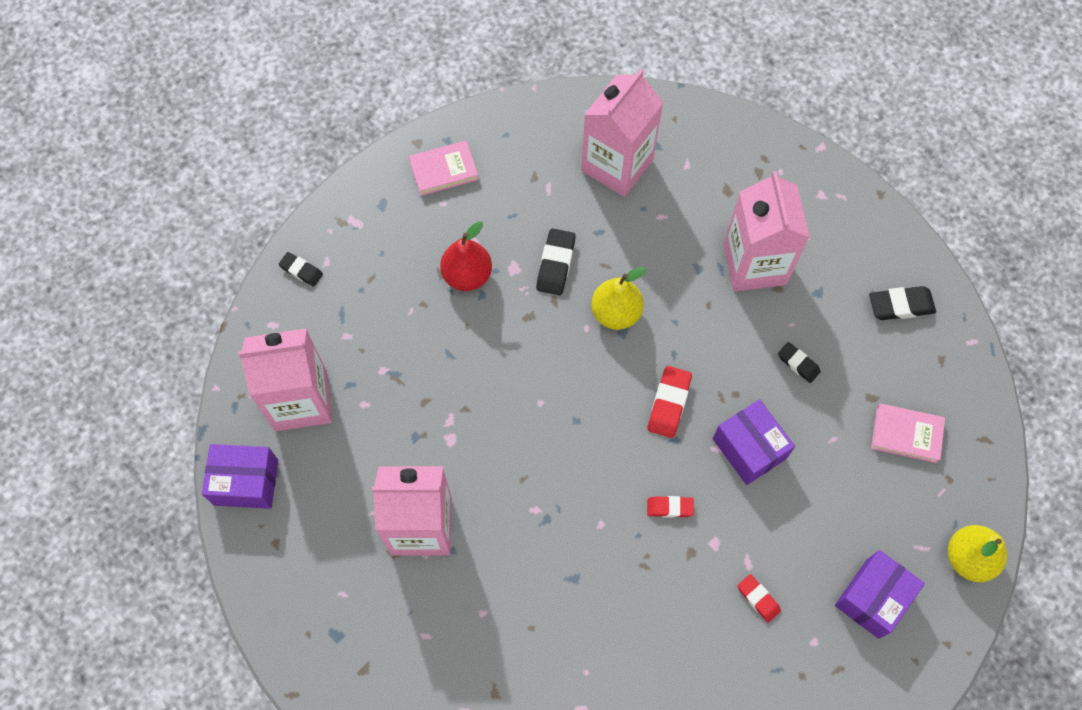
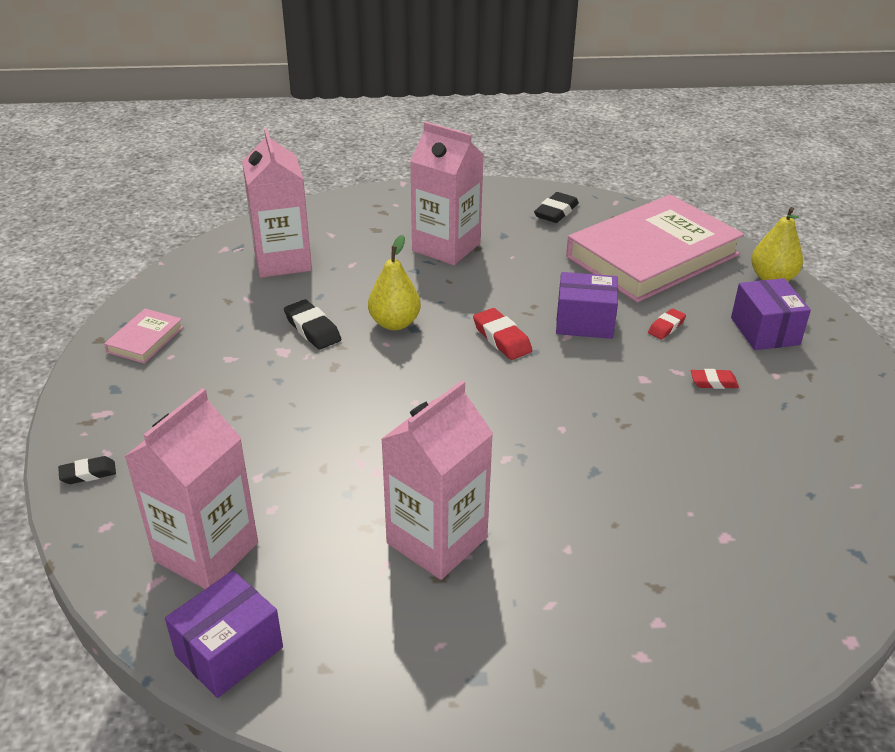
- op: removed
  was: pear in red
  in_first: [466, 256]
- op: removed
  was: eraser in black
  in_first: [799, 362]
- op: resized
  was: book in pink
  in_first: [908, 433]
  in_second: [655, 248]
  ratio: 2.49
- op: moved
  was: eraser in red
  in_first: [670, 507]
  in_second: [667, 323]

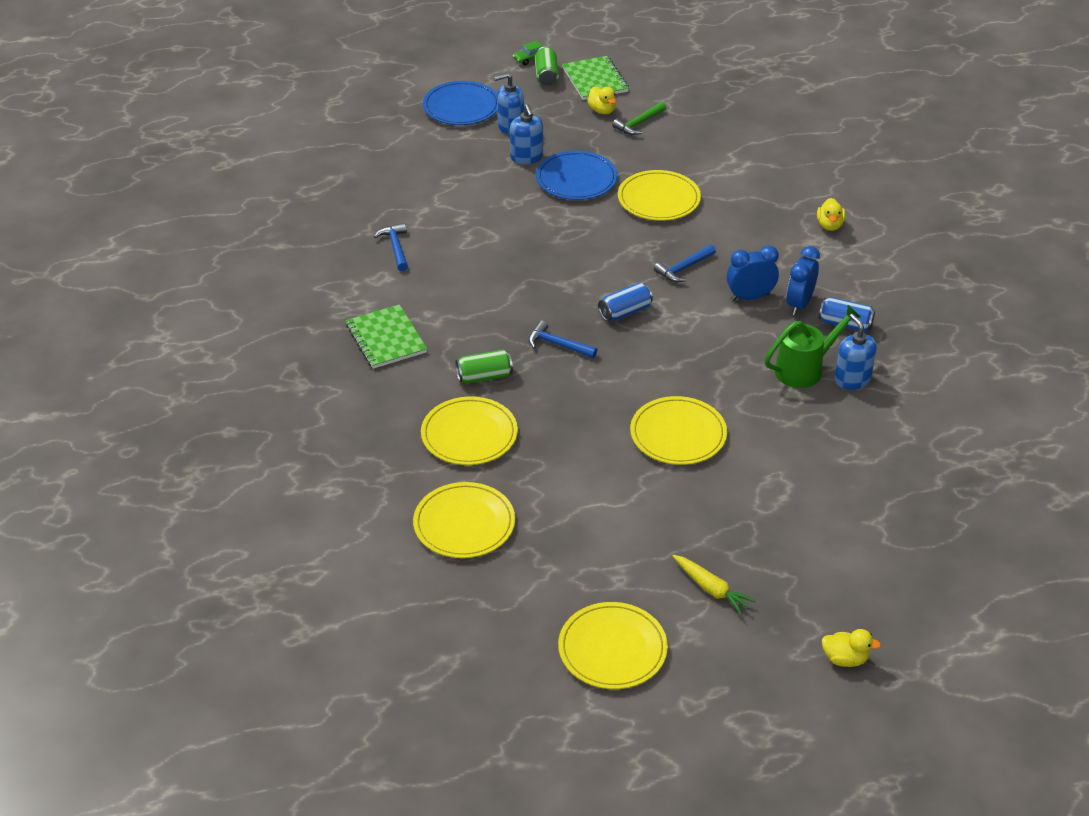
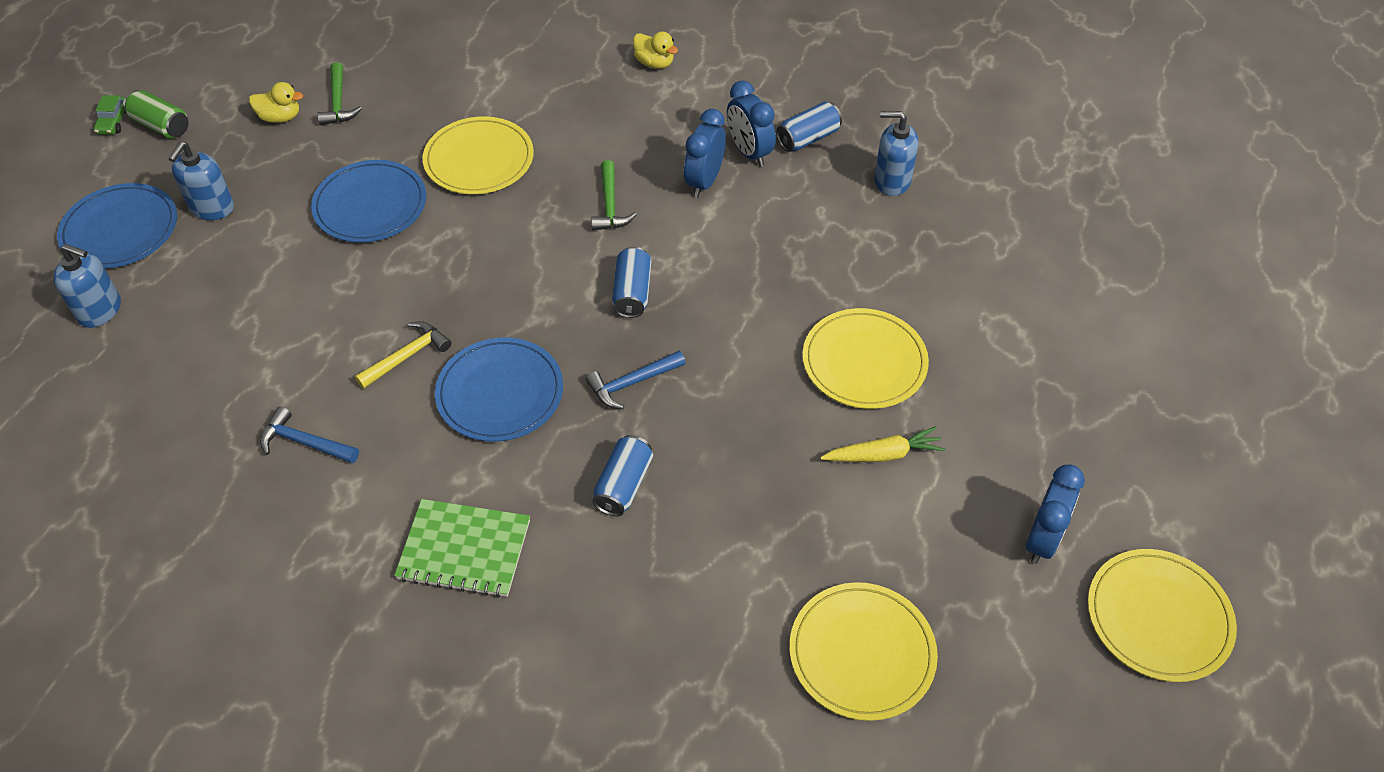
- op: removed
  was: notebook in green
  in_first: [595, 78]
- op: moved
  was: soap dispenser in blue
  in_first: [526, 134]
  in_second: [87, 286]
- op: recoloured
  was: hammer in blue
  now: hammer in green
  in_first: [685, 263]
  in_second: [614, 195]
- op: removed
  was: watering can in green
  in_first: [813, 346]
- op: recoloured
  was: can in green
  now: can in blue
  in_first: [484, 366]
  in_second: [622, 475]
- op: removed
  was: plate in yellow
  in_first: [469, 430]
- op: moved
  was: carrot in yellow
  in_first: [714, 585]
  in_second: [882, 444]
- op: removed
  was: duck in yellow
  in_first: [851, 648]
- op: added
  now: hammer in yellow
  in_second: [403, 355]
- op: added
  now: plate in blue
  in_second: [499, 389]
- op: added
  now: clock in blue
  in_second: [1055, 514]

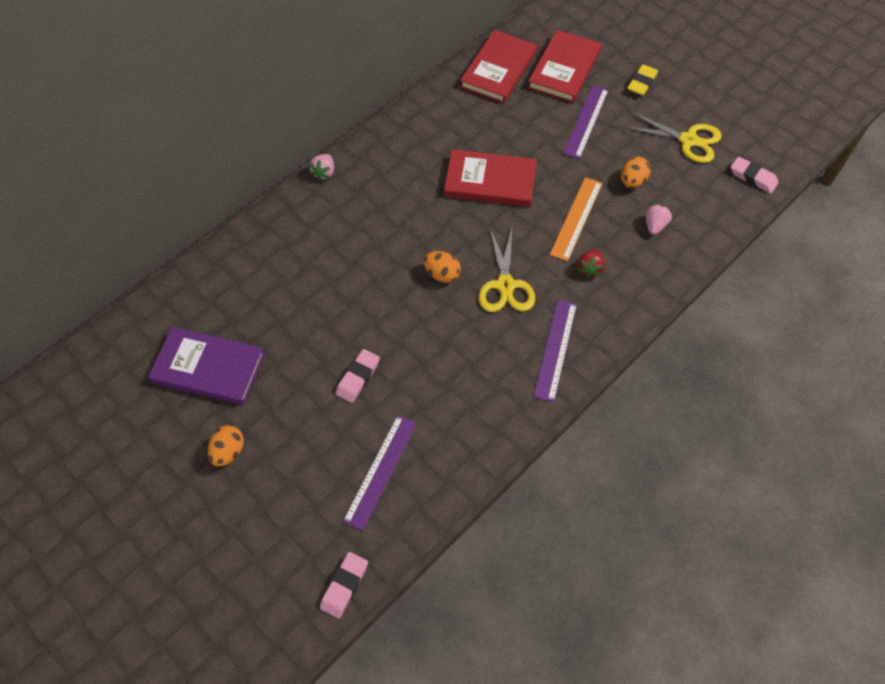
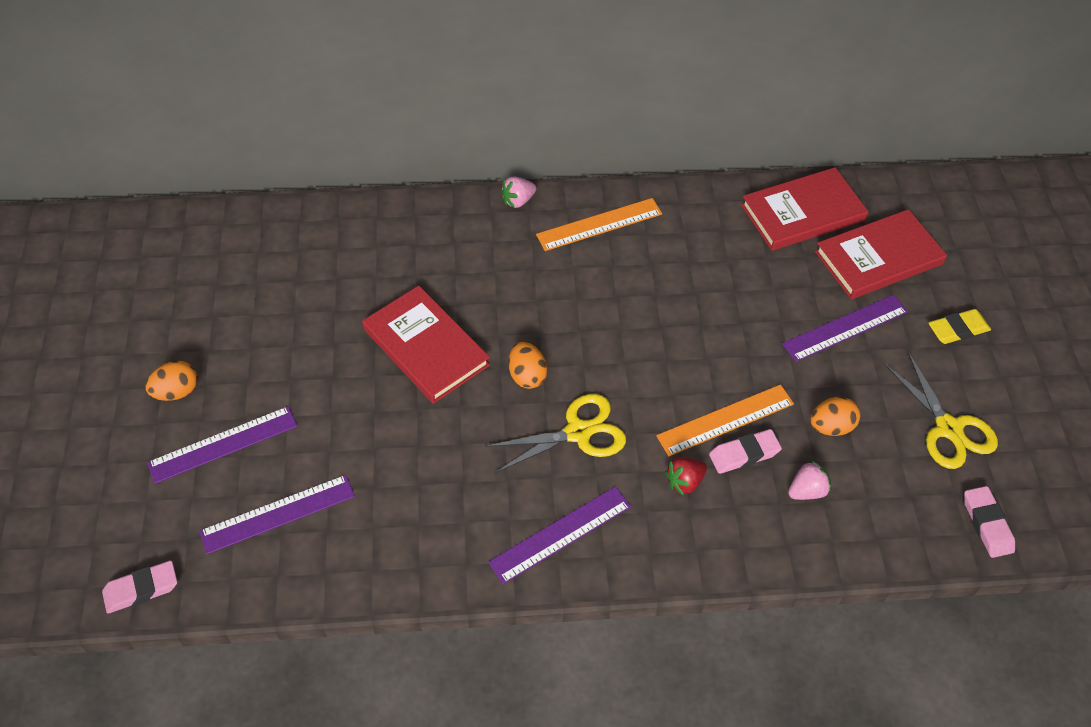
- op: moved
  was: book in red
  in_first: [490, 178]
  in_second: [426, 344]
- op: turned
  was: scissors in yellow
  in_first: [507, 270]
  in_second: [555, 433]
  clockwise: -150
- op: removed
  was: book in purple
  in_first: [206, 366]
- op: moved
  was: eraser in pink
  in_first: [358, 376]
  in_second: [745, 451]
- op: added
  now: ruler in orange
  in_second: [599, 224]
- op: added
  now: ruler in purple
  in_second: [222, 445]

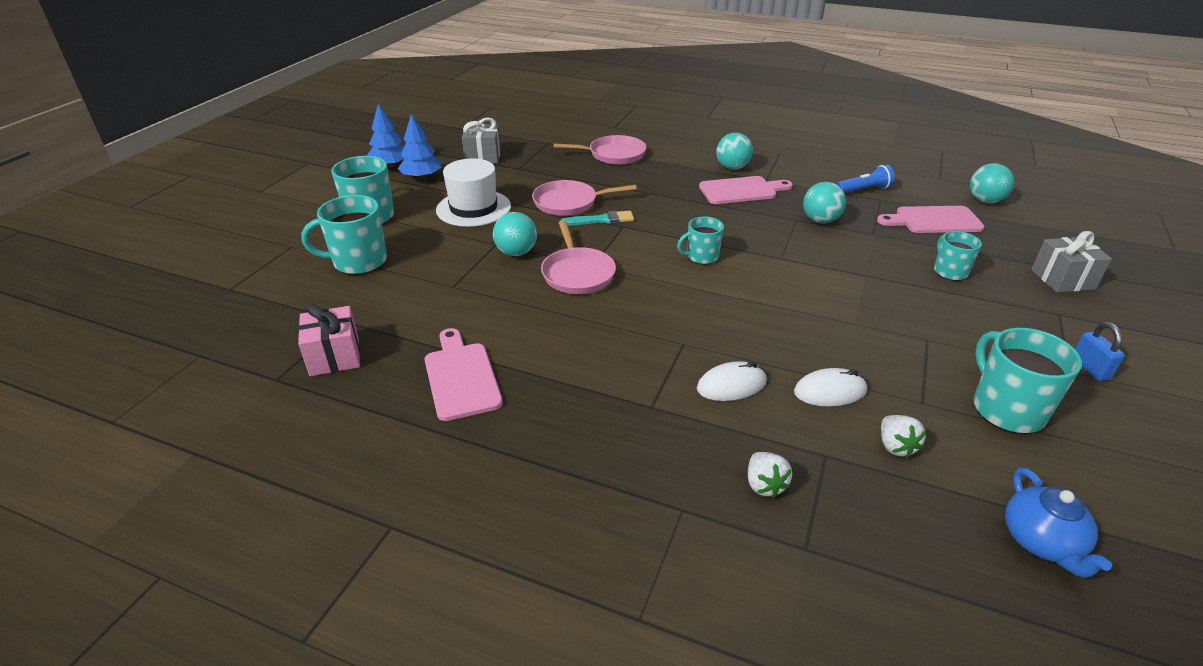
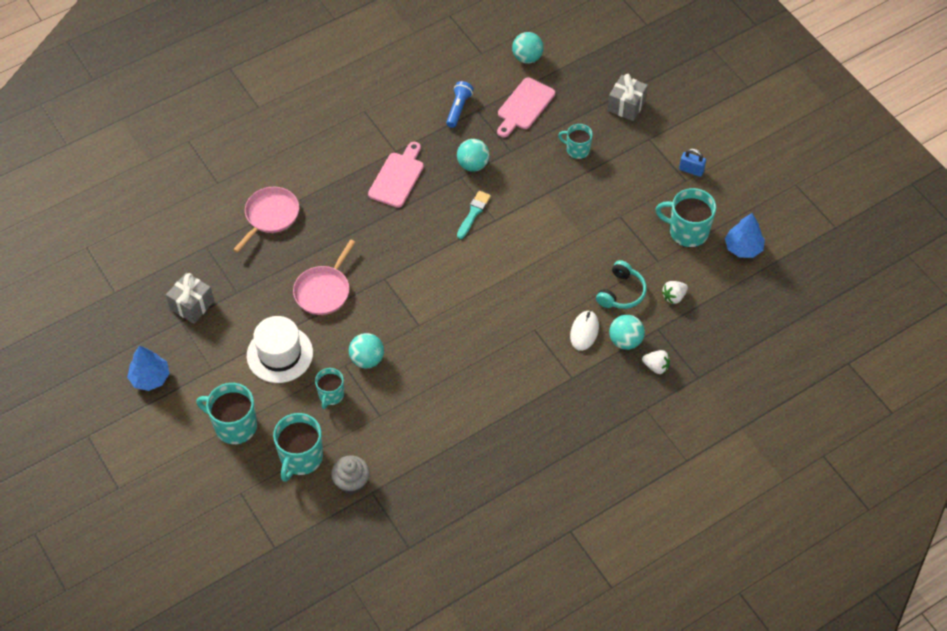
- op: moved
  was: tree in blue
  in_first: [420, 147]
  in_second: [745, 235]
- op: moved
  was: ball in turquoise
  in_first: [734, 151]
  in_second: [627, 332]
- op: moved
  was: brush in turquoise
  in_first: [597, 218]
  in_second: [474, 215]
- op: moved
  was: mug in turquoise
  in_first: [700, 241]
  in_second: [329, 388]
- op: removed
  was: pan in pink
  in_first: [578, 257]
- op: removed
  was: gift in pink
  in_first: [329, 339]
- op: removed
  was: cutting board in pink
  in_first: [464, 374]
- op: replaced
  was: mouse in white
  now: headphones in turquoise
  in_first: [830, 387]
  in_second: [621, 284]
- op: turned
  was: strawberry in white
  in_first: [903, 436]
  in_second: [675, 292]
  clockwise: 120
- op: removed
  was: teapot in blue
  in_first: [1058, 523]
- op: added
  now: cupcake in grey
  in_second: [350, 474]

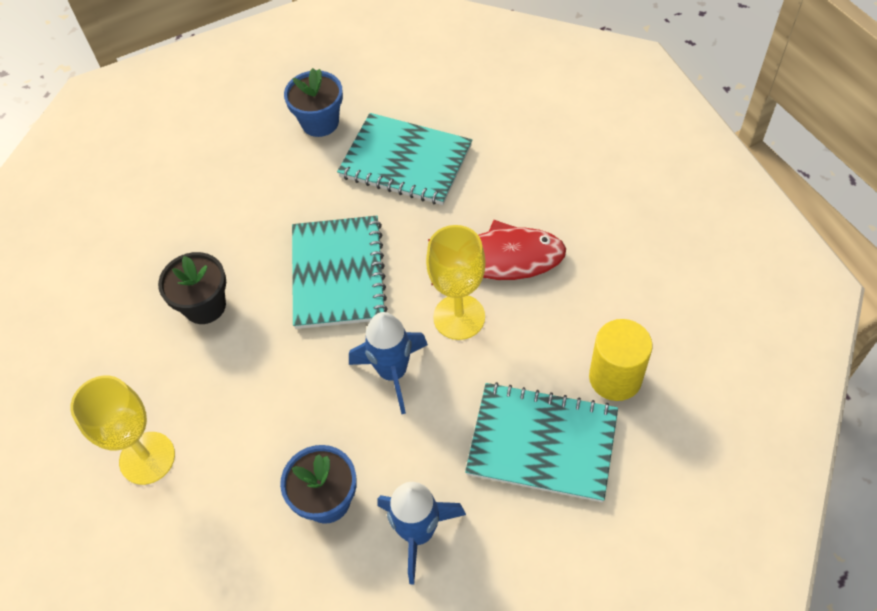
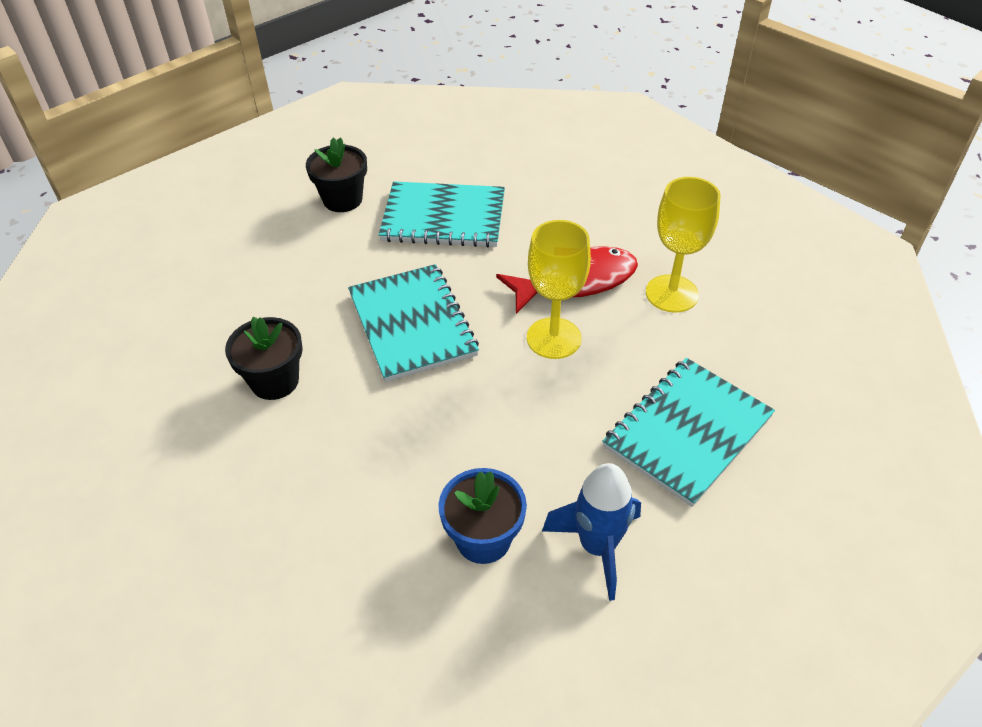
- op: recoloured
  was: flower pot in blue
  now: flower pot in black
  in_first: [313, 102]
  in_second: [336, 174]
- op: removed
  was: rocket in blue
  in_first: [388, 363]
- op: removed
  was: cylinder in yellow
  in_first: [621, 360]
- op: moved
  was: goblet in yellow
  in_first: [122, 430]
  in_second: [683, 245]
- op: turned
  was: notebook in turquoise
  in_first: [541, 442]
  in_second: [689, 432]
  clockwise: -45

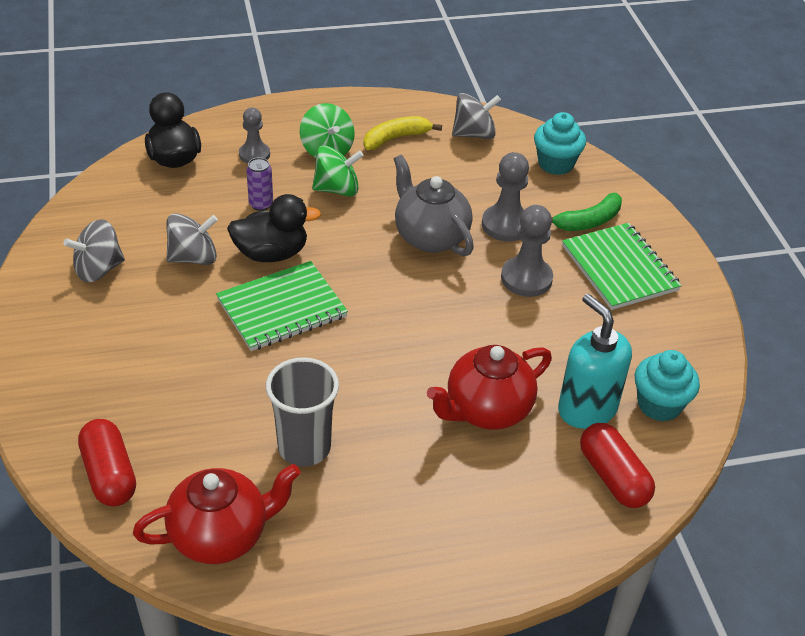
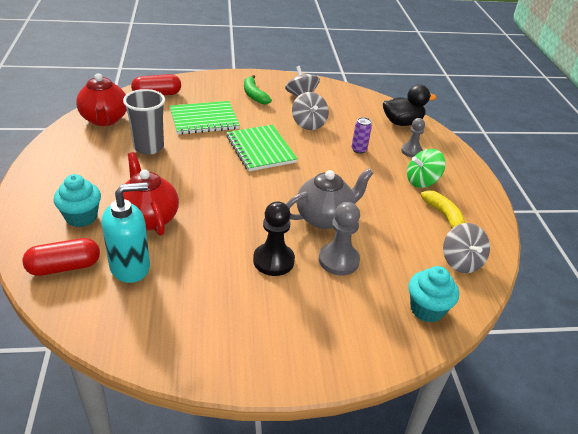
- op: removed
  was: spinning top in green
  in_first: [338, 171]
- op: moved
  was: banana in green
  in_first: [586, 212]
  in_second: [258, 89]
- op: removed
  was: duck in black
  in_first: [274, 228]
- op: recoloured
  was: pawn in grey
  now: pawn in black
  in_first: [527, 251]
  in_second: [274, 238]
- op: moved
  was: notebook in green
  in_first: [622, 266]
  in_second: [205, 118]
- op: moved
  was: cupcake in turquoise
  in_first: [667, 386]
  in_second: [77, 200]

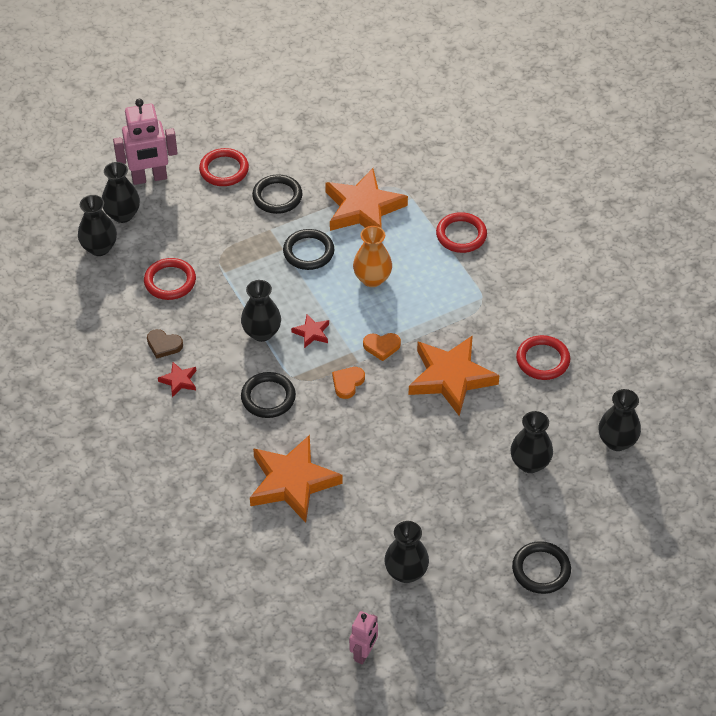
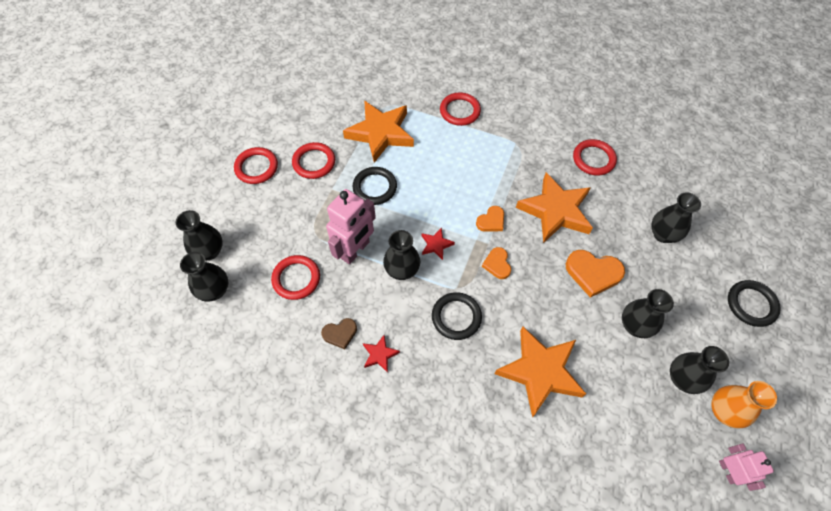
- op: moved
  was: robot in pink
  in_first: [145, 142]
  in_second: [351, 226]
- op: recoloured
  was: ring in black
  now: ring in red
  in_first: [277, 194]
  in_second: [313, 160]
- op: moved
  was: vase in orange
  in_first: [372, 256]
  in_second: [744, 404]
- op: moved
  was: vase in black
  in_first: [620, 420]
  in_second: [648, 313]
- op: added
  now: heart in orange
  in_second: [595, 273]

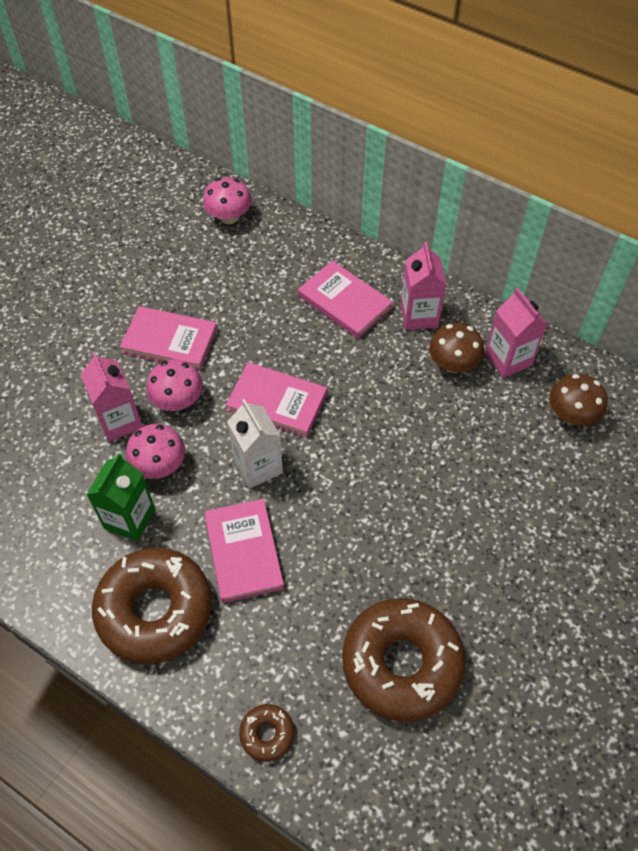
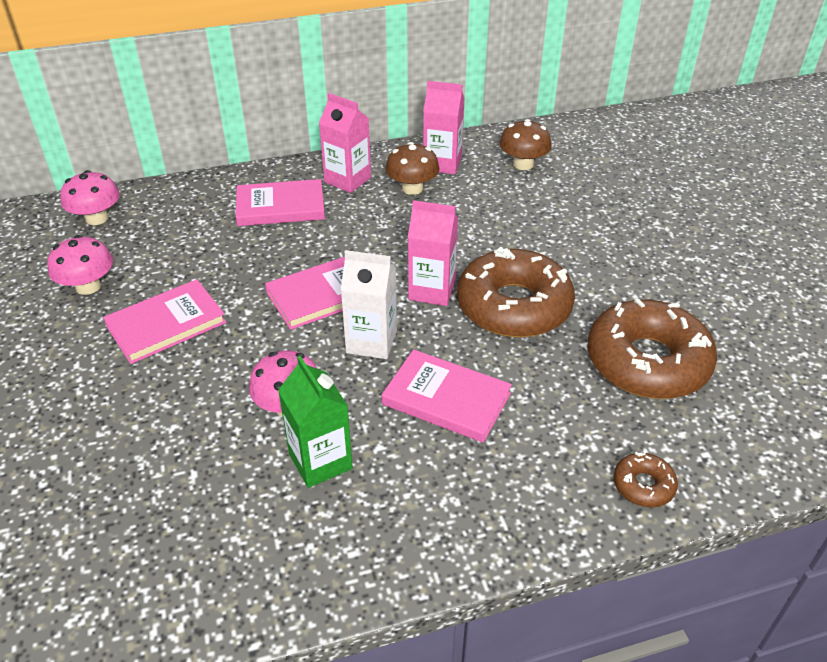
- op: moved
  was: carton in pink
  in_first: [112, 397]
  in_second: [433, 253]
- op: moved
  was: mushroom in pink
  in_first: [174, 385]
  in_second: [80, 265]
- op: moved
  was: donut in brown
  in_first: [152, 606]
  in_second: [516, 292]

